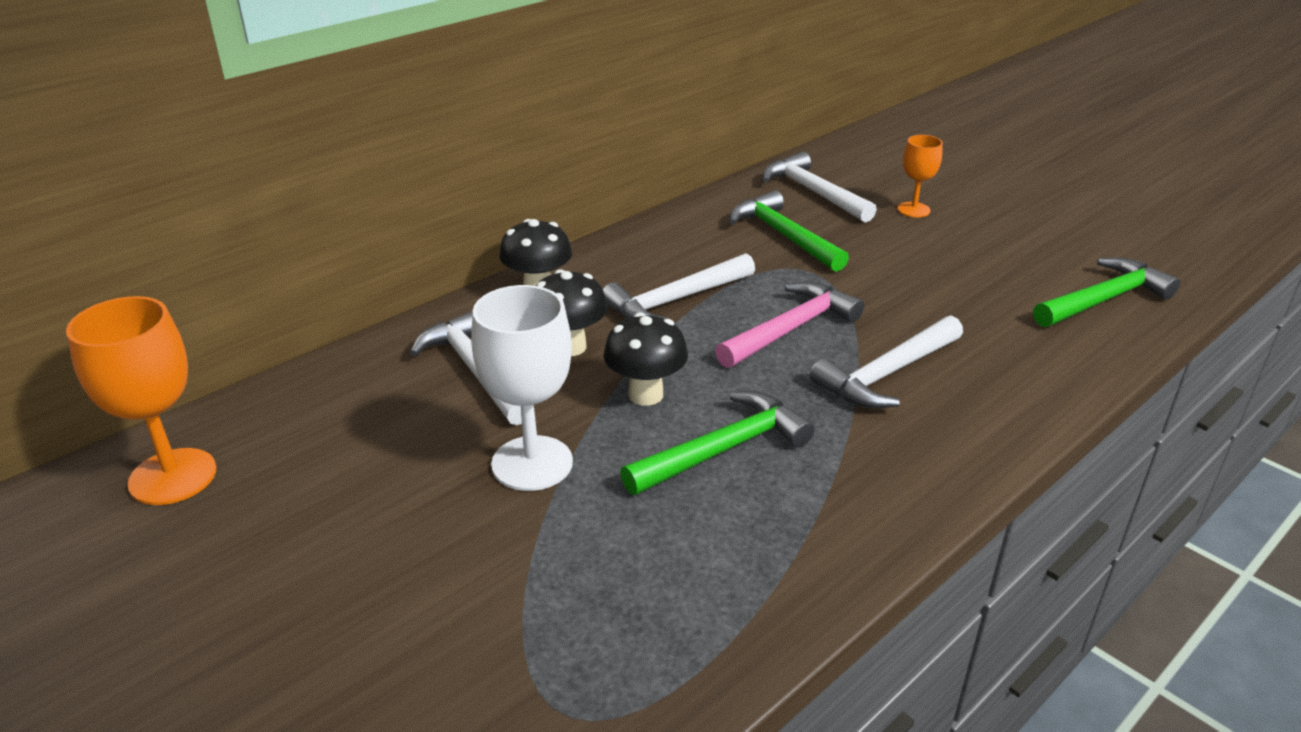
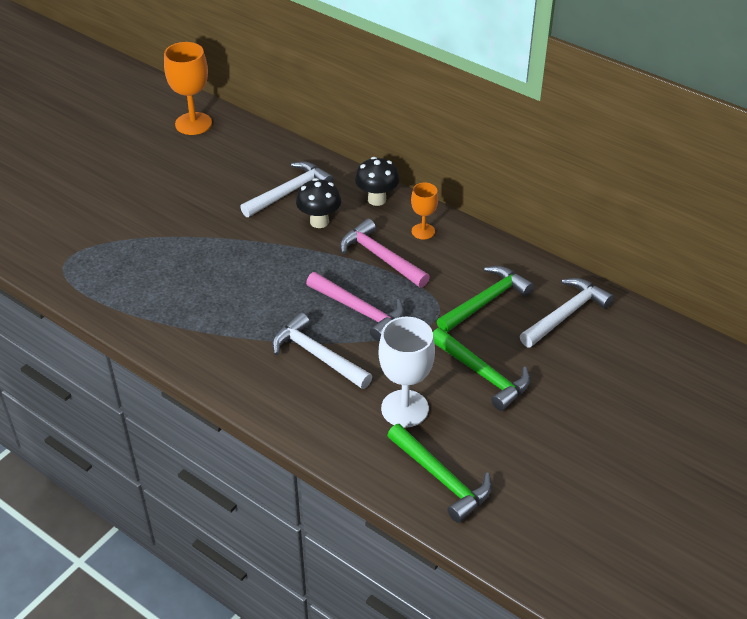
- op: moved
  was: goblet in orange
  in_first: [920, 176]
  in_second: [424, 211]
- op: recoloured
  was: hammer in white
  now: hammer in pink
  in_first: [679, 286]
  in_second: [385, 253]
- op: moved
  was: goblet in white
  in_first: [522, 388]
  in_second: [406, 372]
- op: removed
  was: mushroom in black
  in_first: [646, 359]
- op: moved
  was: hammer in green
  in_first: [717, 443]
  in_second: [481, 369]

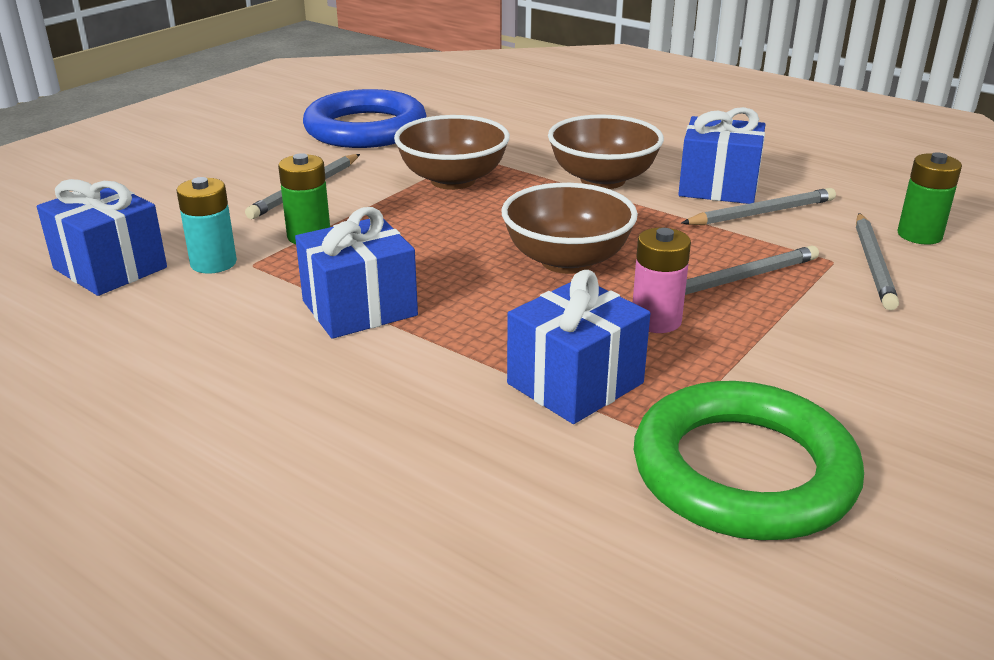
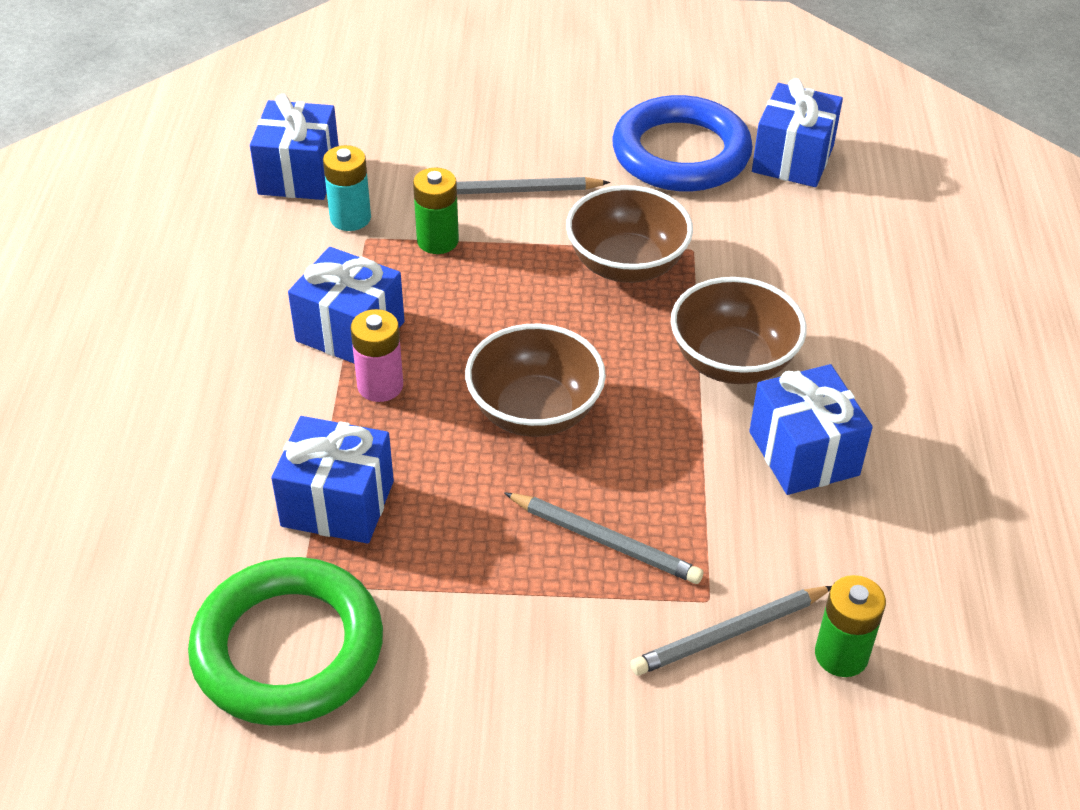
- op: removed
  was: pencil in grey
  in_first: [758, 206]
- op: moved
  was: battery in pink
  in_first: [662, 280]
  in_second: [377, 355]
- op: added
  now: gift in blue
  in_second: [797, 132]

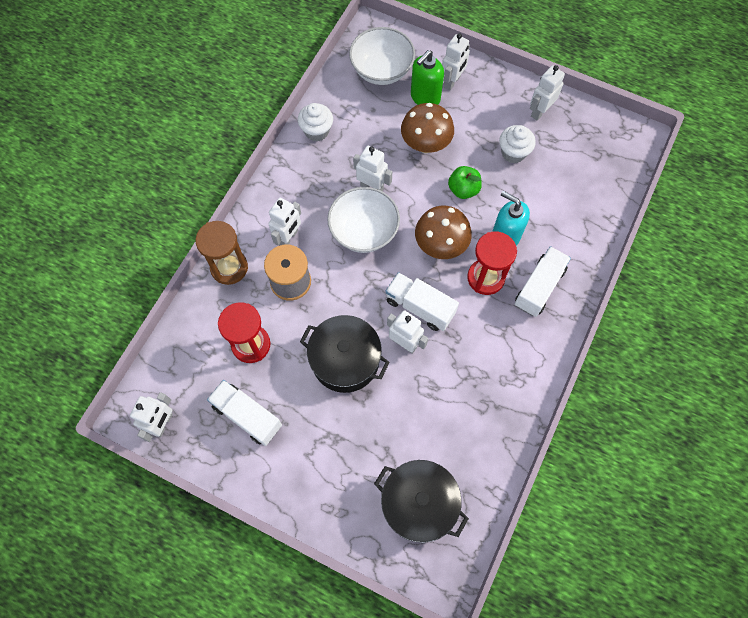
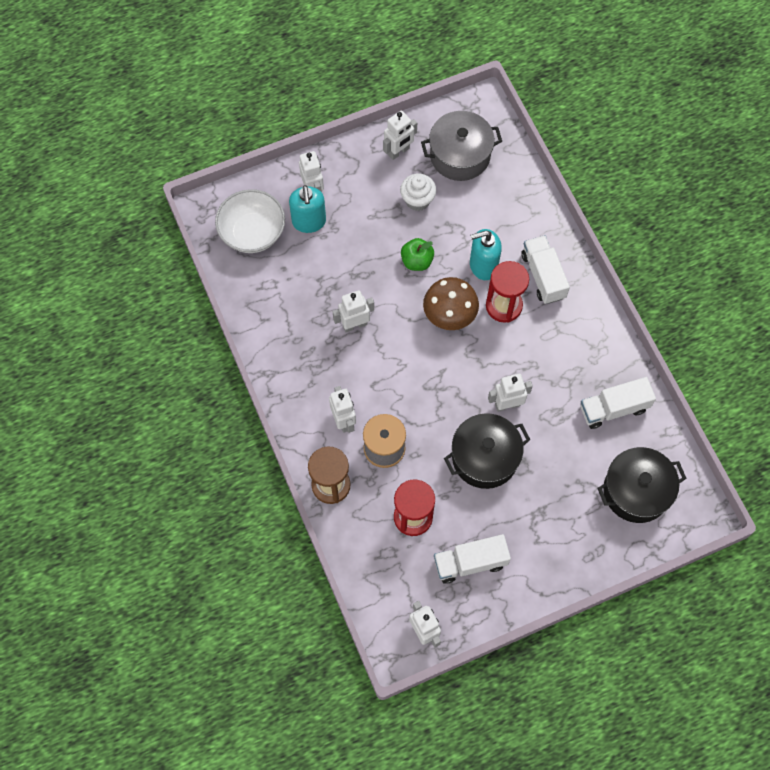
- op: recoloured
  was: soap dispenser in green
  now: soap dispenser in turquoise
  in_first: [427, 77]
  in_second: [307, 209]
- op: turned
  was: robot in white
  in_first: [547, 92]
  in_second: [400, 135]
  clockwise: -120
- op: removed
  was: cupcake in white
  in_first: [315, 122]
- op: removed
  was: mushroom in brown
  in_first: [427, 128]
- op: removed
  was: bowl in white
  in_first: [363, 220]
- op: moved
  was: truck in white
  in_first: [422, 301]
  in_second: [618, 403]
- op: added
  now: pot in grey
  in_second: [461, 146]

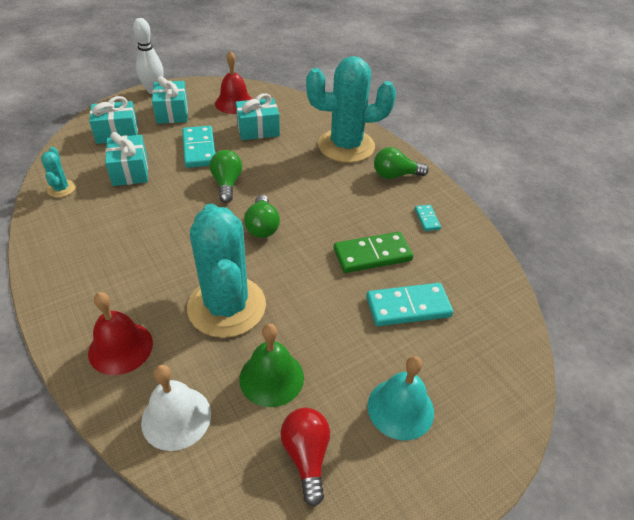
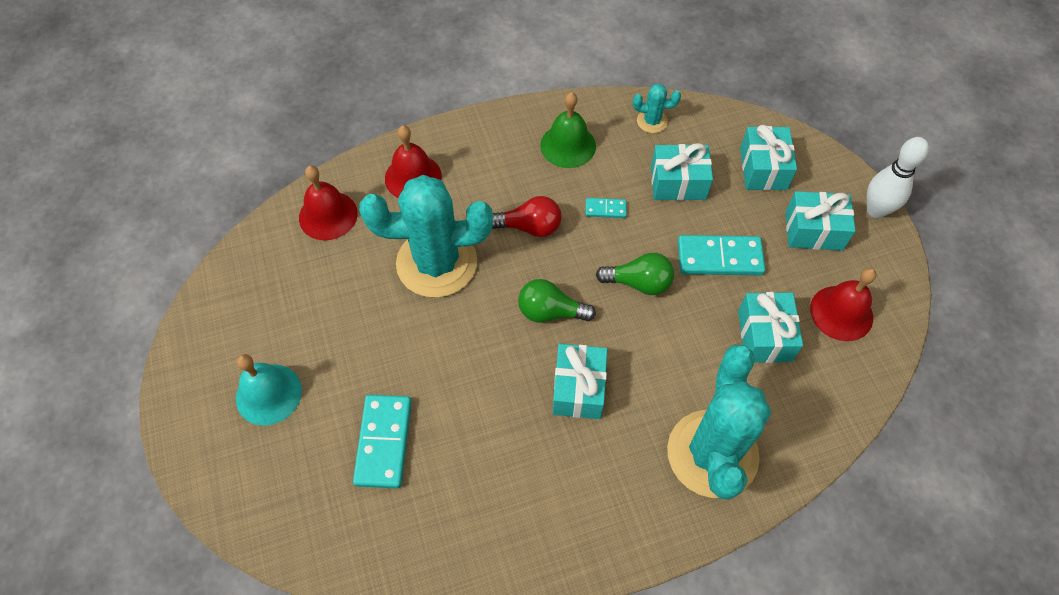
- op: removed
  was: light bulb in green
  in_first: [401, 163]
- op: moved
  was: domino in turquoise
  in_first: [428, 218]
  in_second: [606, 208]
- op: removed
  was: domino in green
  in_first: [373, 252]
- op: moved
  was: bell in green
  in_first: [271, 365]
  in_second: [568, 130]
- op: recoloured
  was: bell in white
  now: bell in red
  in_first: [176, 408]
  in_second: [328, 202]
- op: moved
  was: light bulb in red
  in_first: [305, 457]
  in_second: [527, 216]
- op: added
  now: gift in turquoise
  in_second: [579, 381]

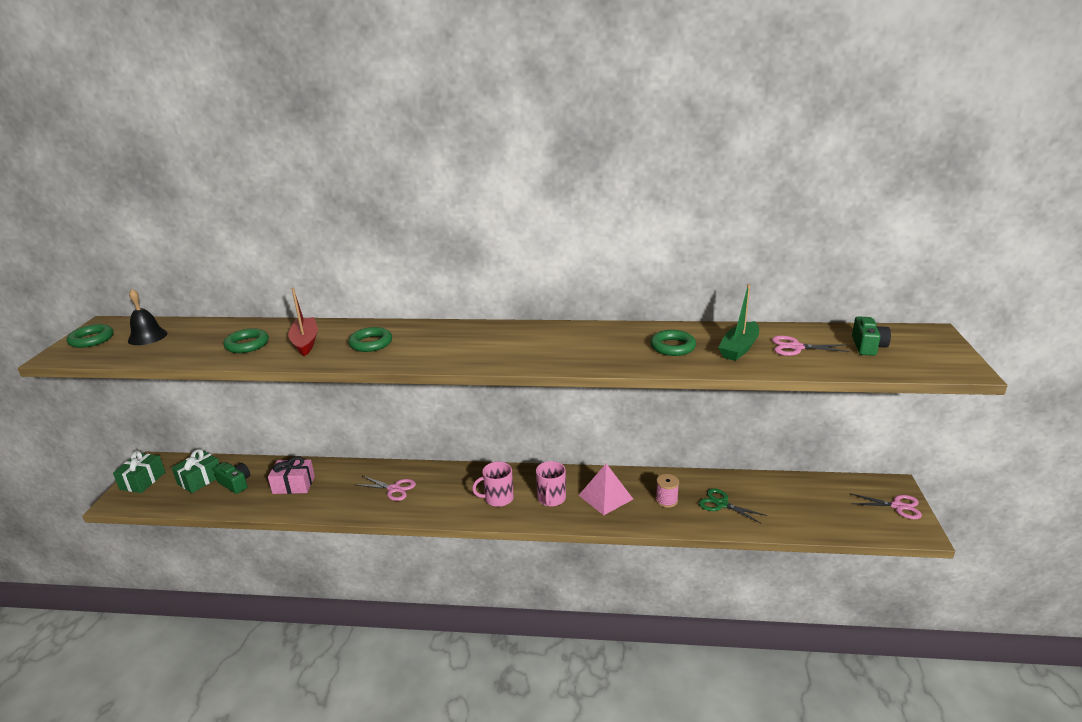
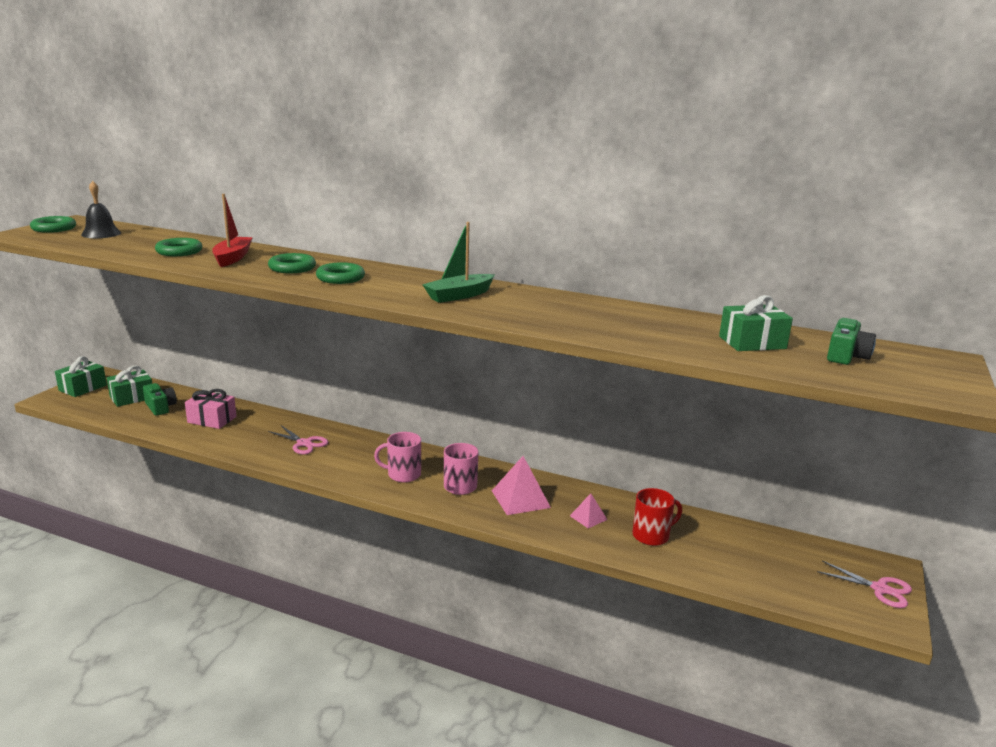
- op: moved
  was: boat in green
  in_first: [738, 322]
  in_second: [458, 262]
- op: moved
  was: ring in green
  in_first: [673, 343]
  in_second: [340, 273]
- op: replaced
  was: scissors in pink
  now: gift in green
  in_first: [811, 346]
  in_second: [756, 323]
- op: replaced
  was: spool in pink
  now: pyramid in pink
  in_first: [667, 491]
  in_second: [589, 510]
- op: replaced
  was: scissors in green
  now: mug in red
  in_first: [733, 506]
  in_second: [657, 517]

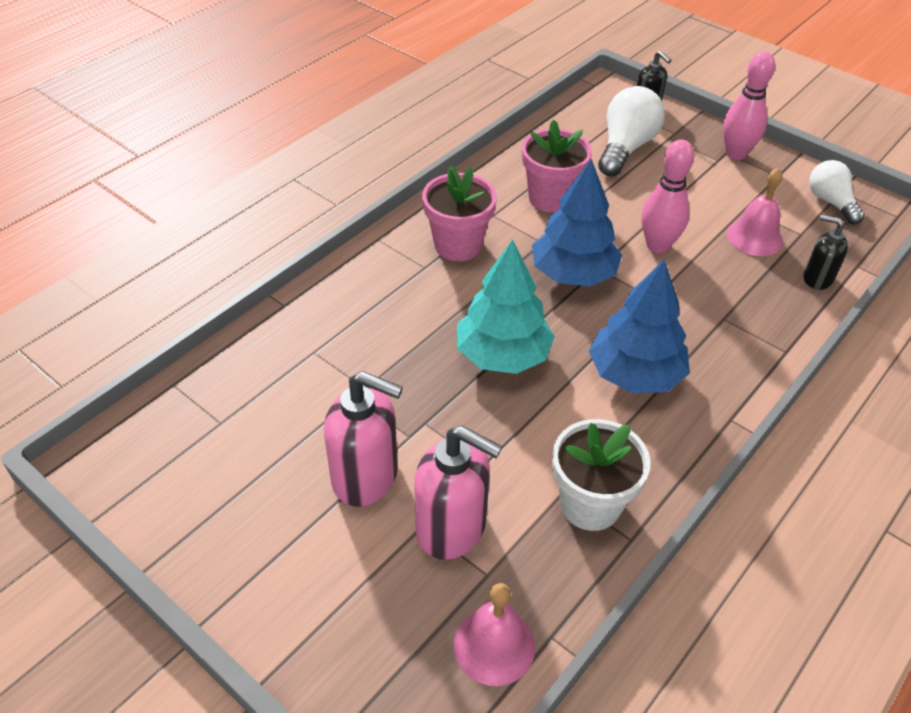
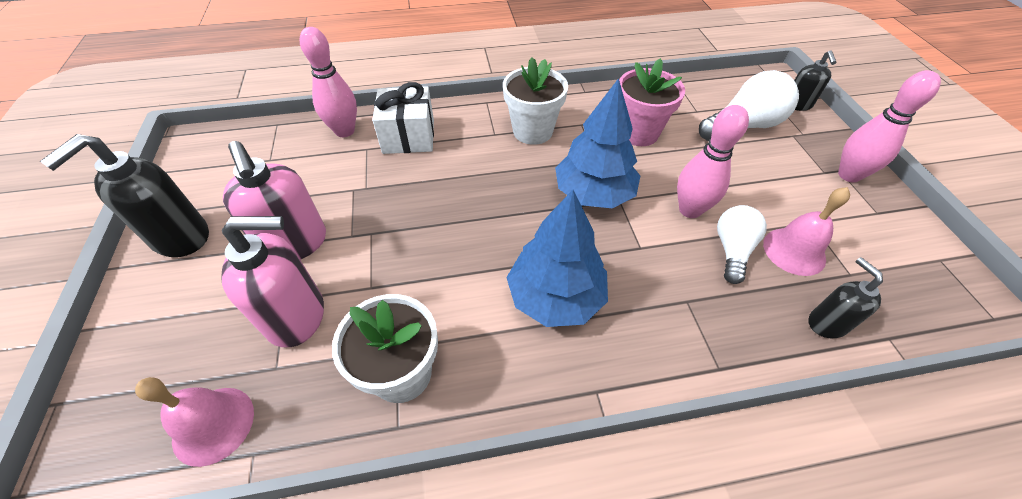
- op: moved
  was: light bulb in white
  in_first: [837, 192]
  in_second: [742, 244]
- op: recoloured
  was: flower pot in pink
  now: flower pot in white
  in_first: [459, 213]
  in_second: [535, 101]
- op: removed
  was: tree in turquoise
  in_first: [506, 306]
- op: turned
  was: soap dispenser in pink
  in_first: [459, 492]
  in_second: [272, 281]
  clockwise: -75
- op: added
  now: bowling pin in pink
  in_second: [328, 82]
- op: added
  now: gift in white
  in_second: [403, 118]
- op: added
  now: soap dispenser in black
  in_second: [124, 195]

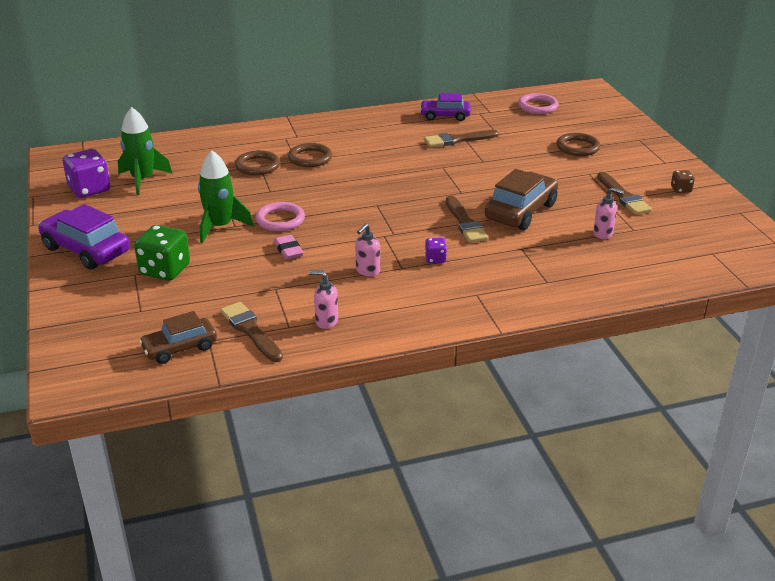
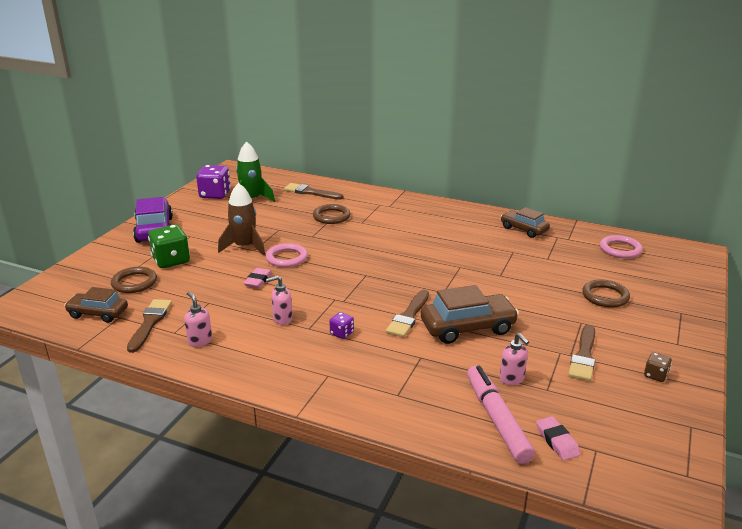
- op: recoloured
  was: car in purple
  now: car in brown
  in_first: [445, 107]
  in_second: [525, 222]
- op: moved
  was: brush in brown
  in_first: [461, 138]
  in_second: [314, 191]
- op: moved
  was: ring in brown
  in_first: [310, 155]
  in_second: [134, 280]
- op: recoloured
  was: rocket in green
  now: rocket in brown
  in_first: [226, 196]
  in_second: [241, 219]
- op: added
  now: marker in pink
  in_second: [501, 415]
- op: added
  now: eraser in pink
  in_second: [558, 438]

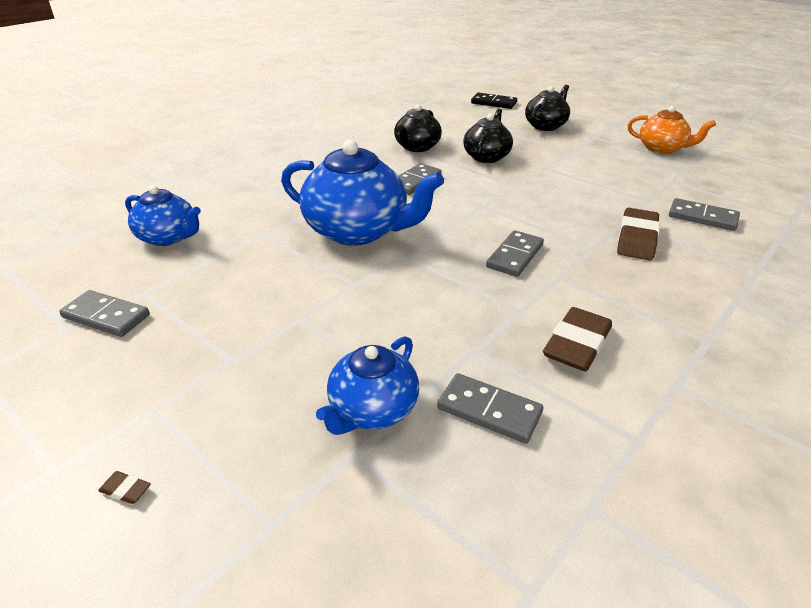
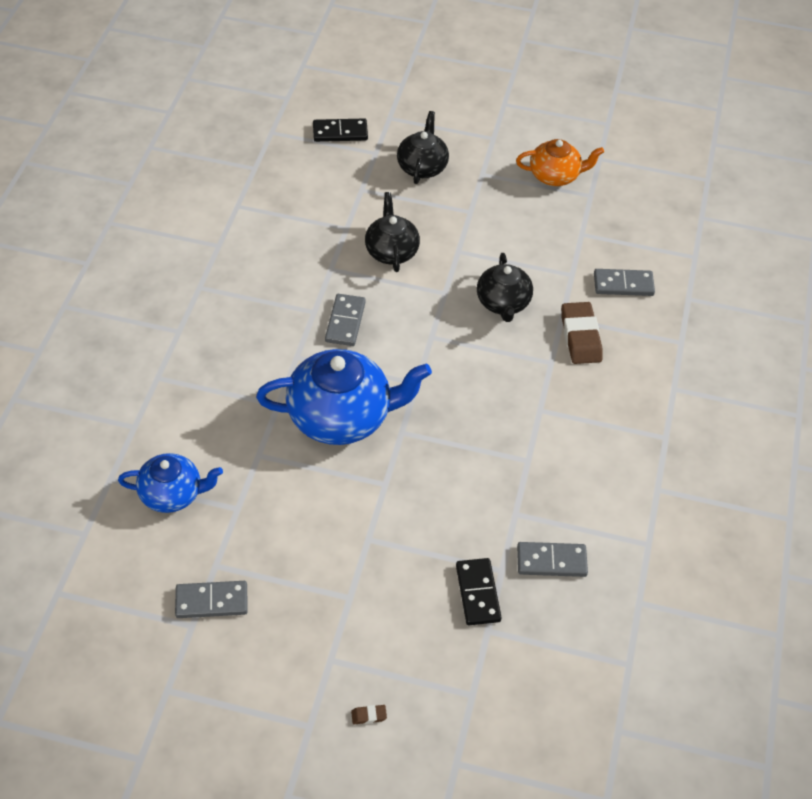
- op: moved
  was: teapot in black
  in_first: [418, 128]
  in_second: [505, 287]
- op: removed
  was: domino in grey
  in_first: [515, 253]
- op: removed
  was: eraser in brown
  in_first: [577, 339]
- op: replaced
  was: teapot in blue
  now: domino in black
  in_first: [367, 385]
  in_second: [479, 591]

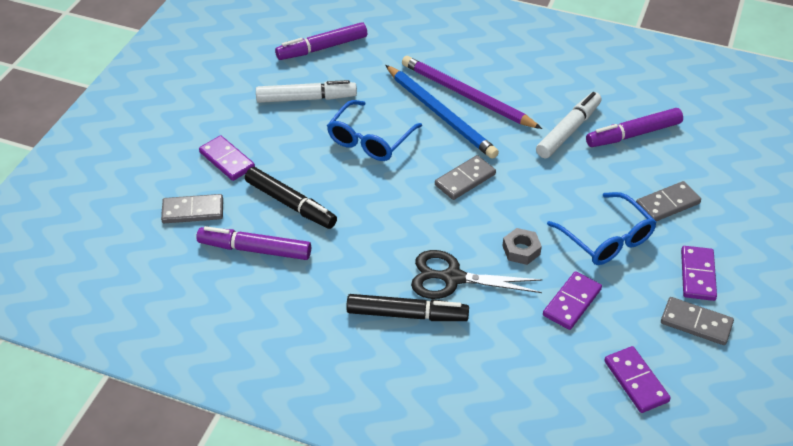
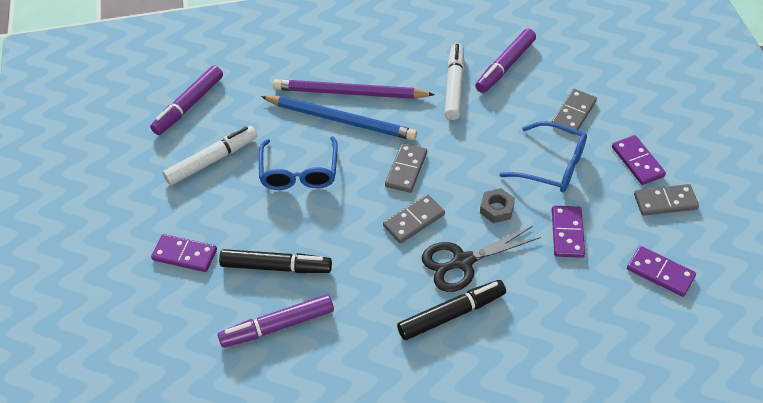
- op: moved
  was: domino in grey
  in_first: [192, 208]
  in_second: [414, 218]

